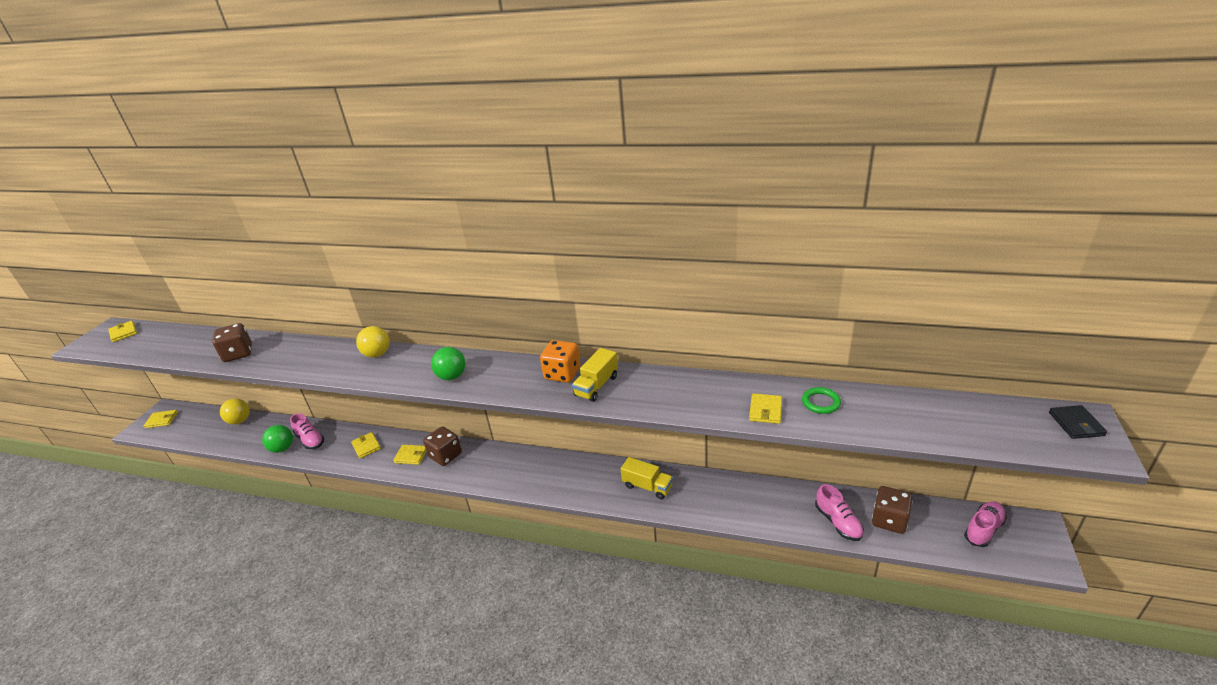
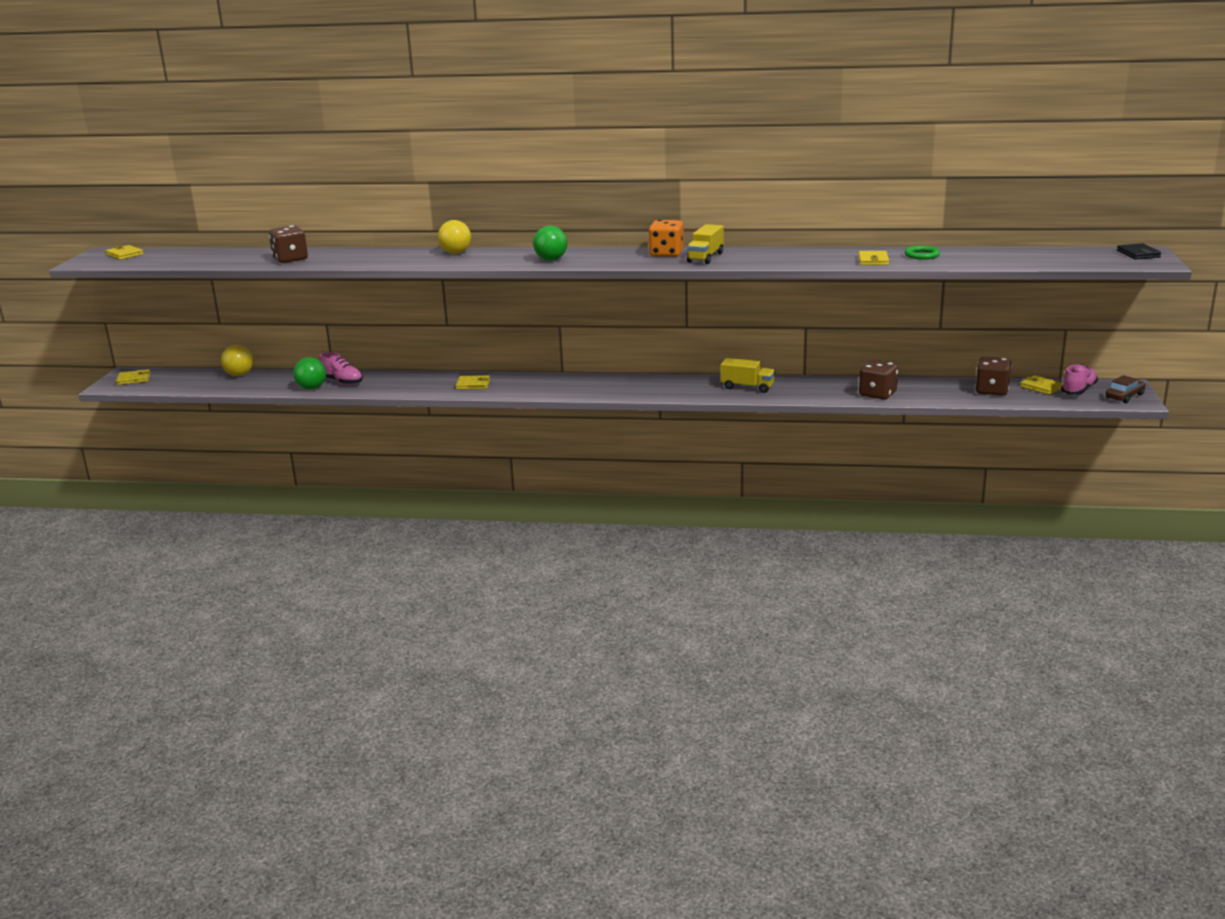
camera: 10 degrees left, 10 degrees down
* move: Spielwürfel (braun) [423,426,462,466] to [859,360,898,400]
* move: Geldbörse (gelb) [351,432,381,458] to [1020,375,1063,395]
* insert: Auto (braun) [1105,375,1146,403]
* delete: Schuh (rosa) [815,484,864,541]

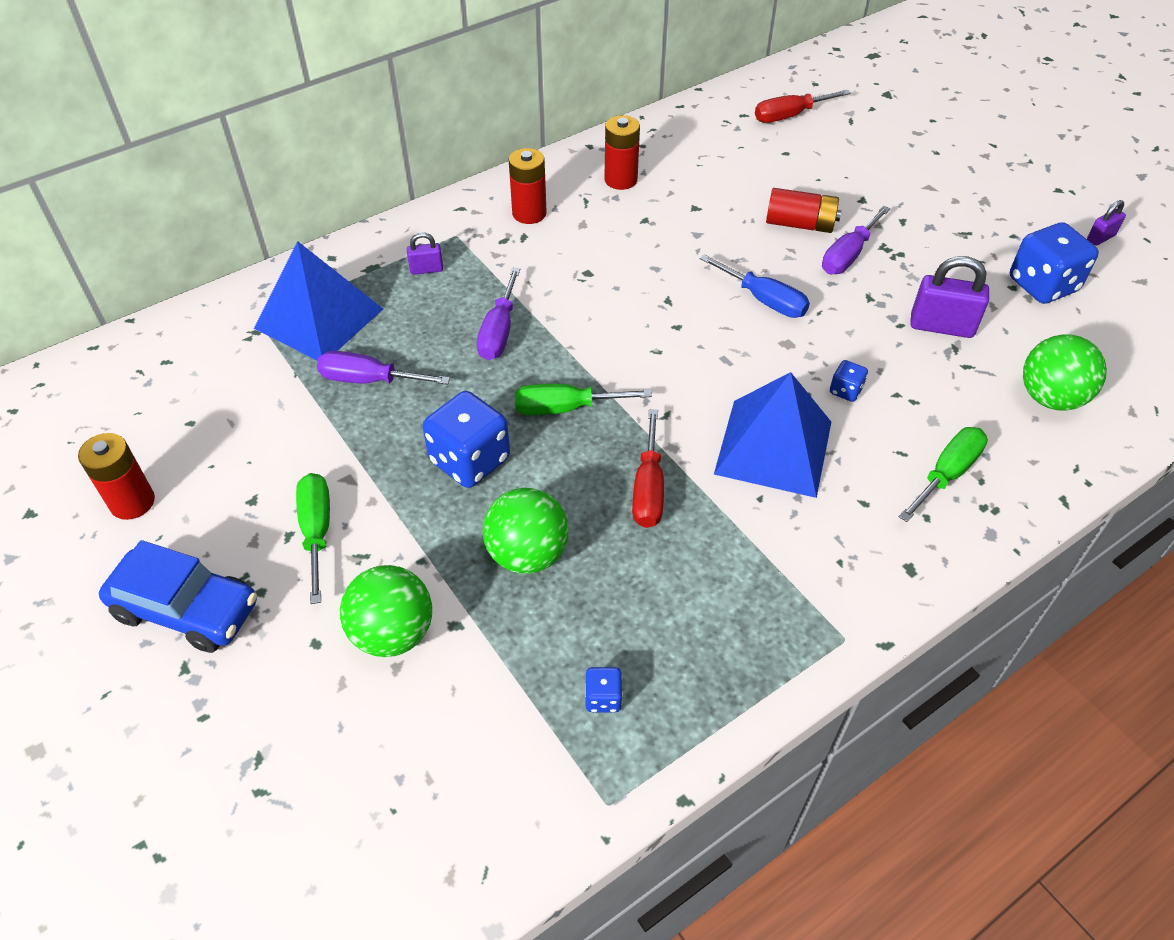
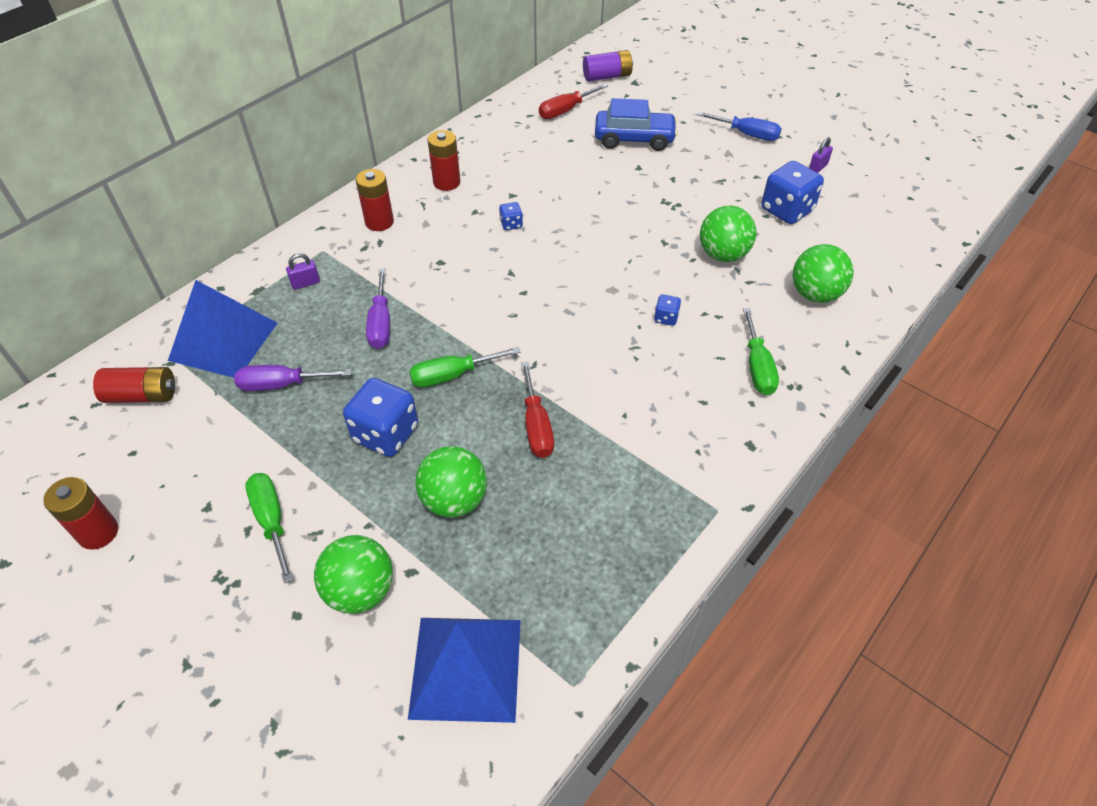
camera: 15 degrees left, 0 degrees up
* move: Batterie (rot) [766,188,841,233] to [93,367,175,403]
* move: Pyramide (blau) [714,372,831,498] to [408,618,521,723]
* move: Spielwürfel (blau) [585,667,623,712] to [499,202,523,230]
* insert: Batterie (lila) [583,50,633,81]
* move: Auto (blau) [99,540,257,653] to [595,98,678,151]
* move: Schraubenzieher (blau) [700,254,810,318] to [696,111,782,141]
* replace: Vorhängeschloss (lila) [910,256,989,338] to Ball (grün) [700,206,756,262]
* rotate: Schraubenzieher (grün) [899,427,988,522] = [743,308,779,395] 150 degrees clockwise
* delete: Schraubenzieher (lila) [822,206,890,274]

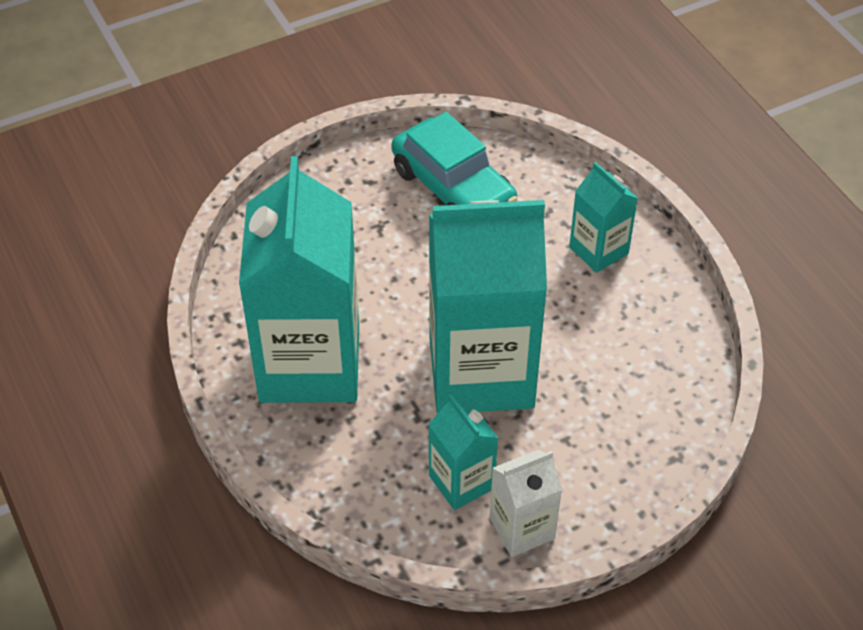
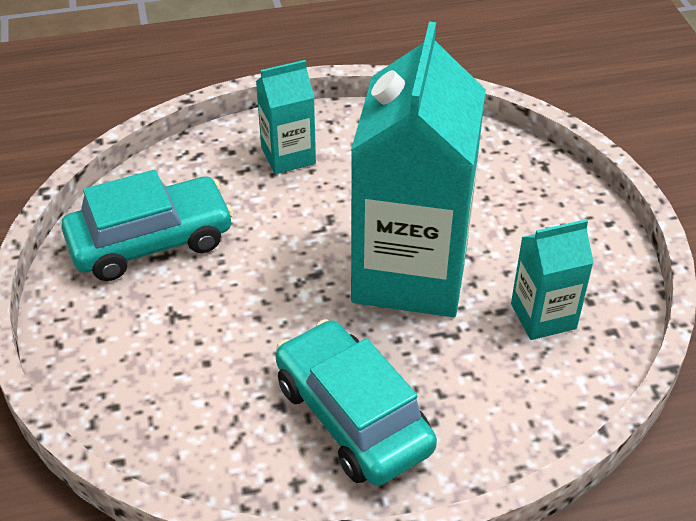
camera: 75 degrees left, 5 degrees down
* replace: Getränkekarton (türkis) [239,156,359,403] to Auto (türkis) [276,319,437,486]
* delete: Getränkekarton (weiß) [490,450,562,557]

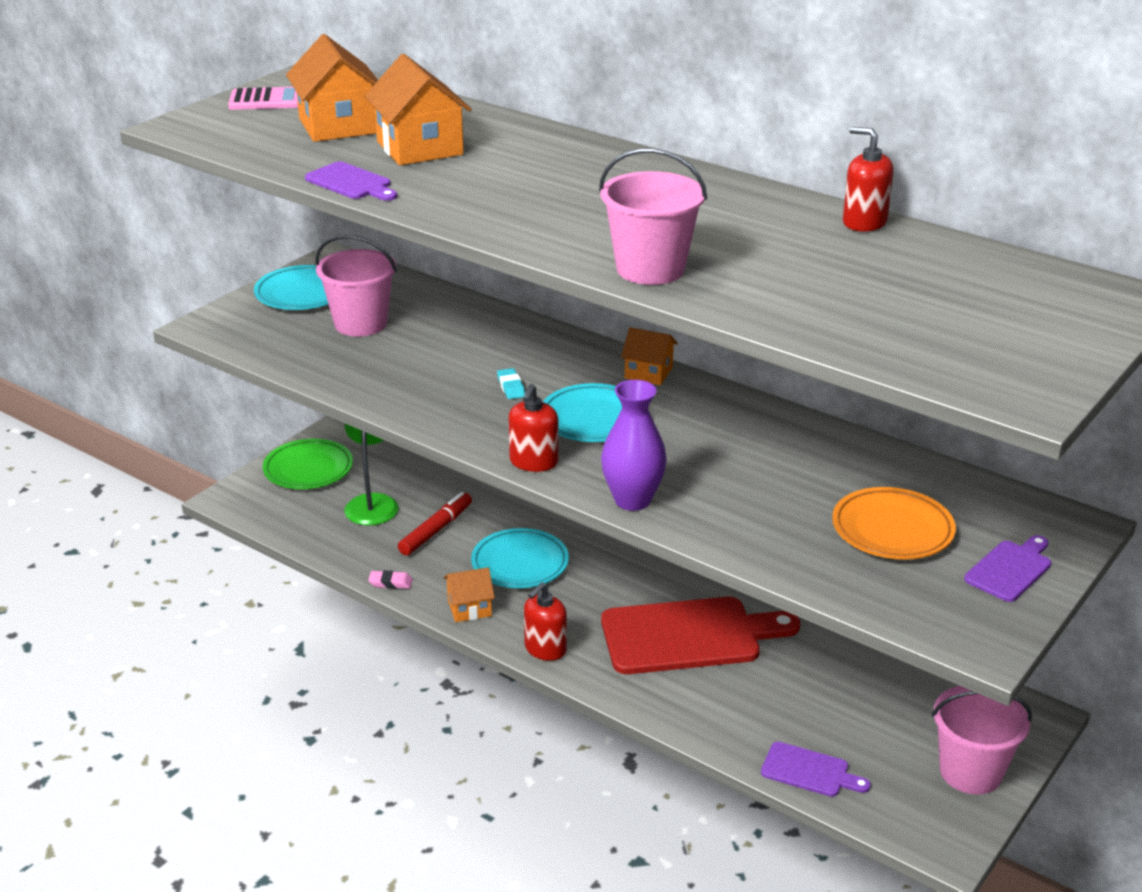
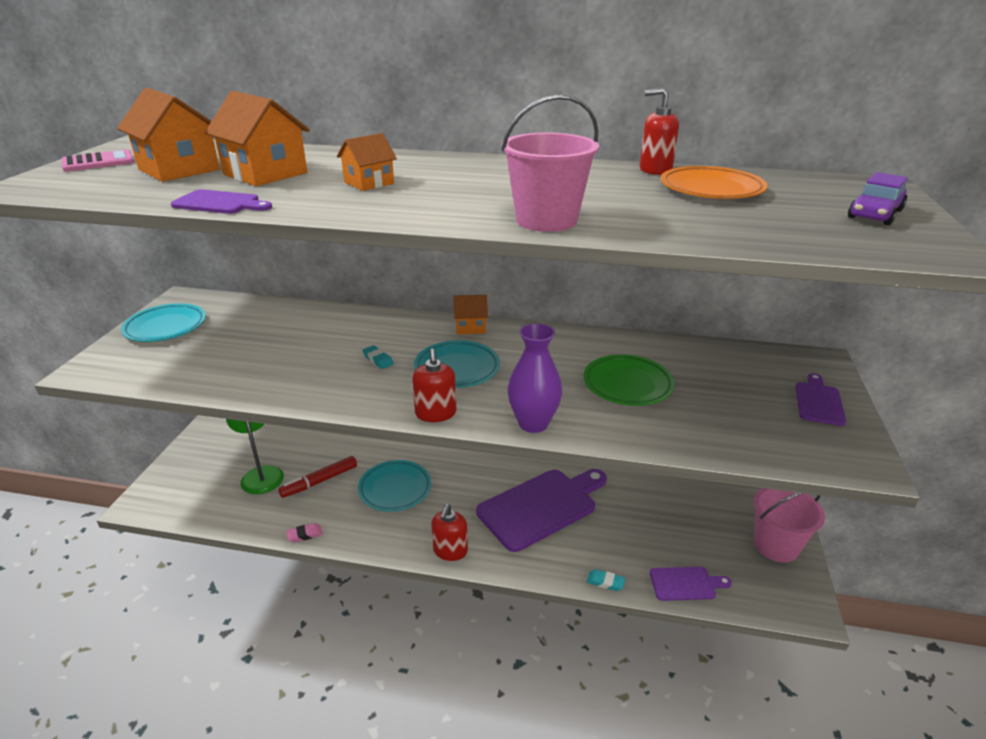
camera: 25 degrees left, 0 degrees up
* rotate: Filzstift (rot) [398,492,472,556] = [278,456,357,498] 135 degrees counterclockwise
* move: Haus (orange) [443,567,495,622] to [337,133,397,191]
* recolor: Schneidebrett (rot) [601,597,800,674] to Schneidebrett (lila) [476,469,607,552]
* move: Teller (grün) [263,439,353,489] to [584,355,675,406]
* insert: Radiergummi (türkis) [587,569,625,591]
* move: Teller (orange) [832,487,956,559] to [660,166,768,199]
* insert: Auto (lila) [848,172,908,225]
* delete: Eimer (rosa) [315,235,397,337]

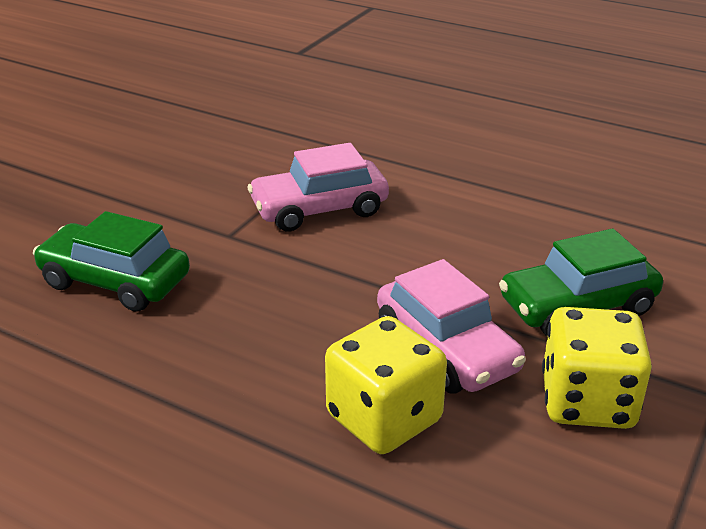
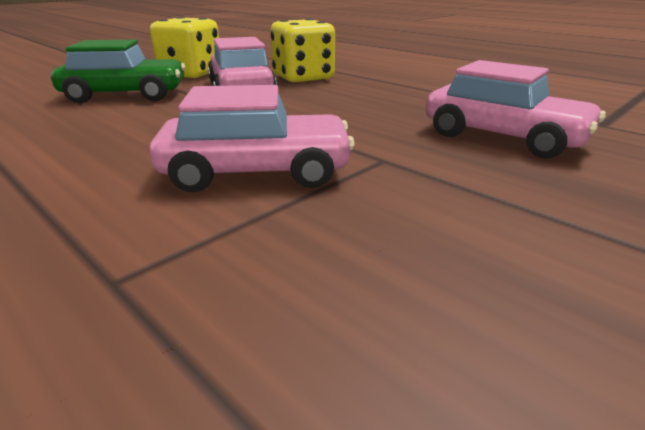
camera: 165 degrees left, 5 degrees down
* recolor: Auto (grün) [33,211,190,312] to Auto (rosa) [426,60,606,158]

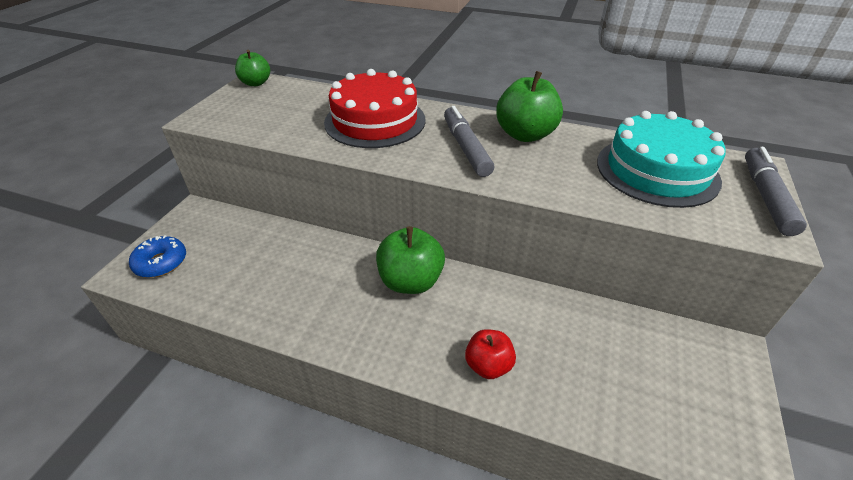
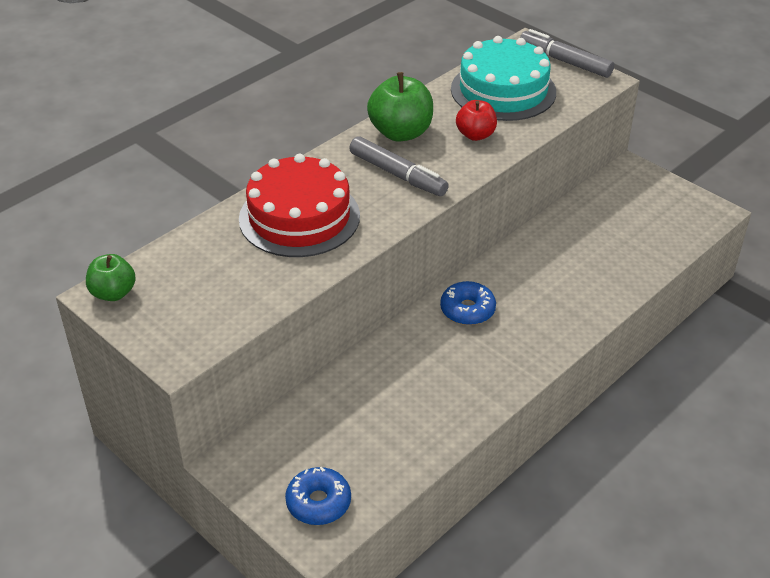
camera: 65 degrees left, 0 degrees up
* rotate: Filzstift (grau) [444,106,494,177] = [349,136,449,196] 150 degrees counterclockwise
* replace: Apfel (grün) [376,226,445,294] to Donut (blau) [440,281,496,325]
* move: Apfel (rot) [465,329,516,379] to [456,100,497,141]

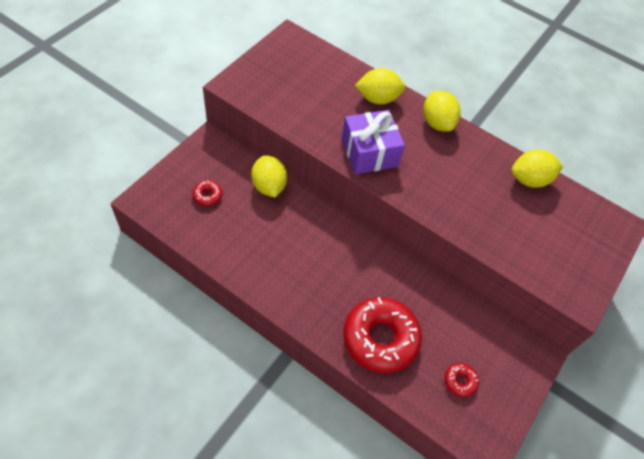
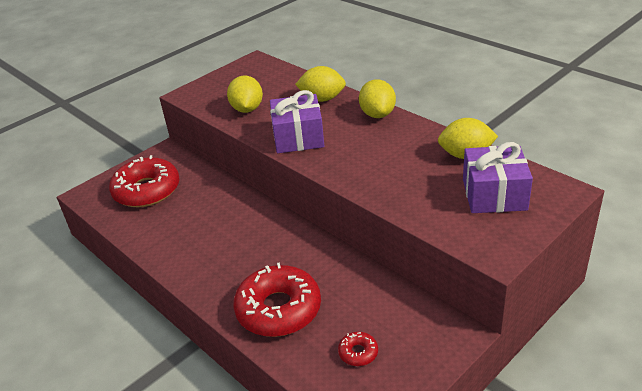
camera: 20 degrees right, 20 degrees down
* resize: Donut (rot) [192,180,222,206] = [109,155,179,207] x2.35
* move: Zitrone (gelb) [251,155,287,197] to [227,76,263,113]
* insert: Geschenk (lila) [463,142,533,213]

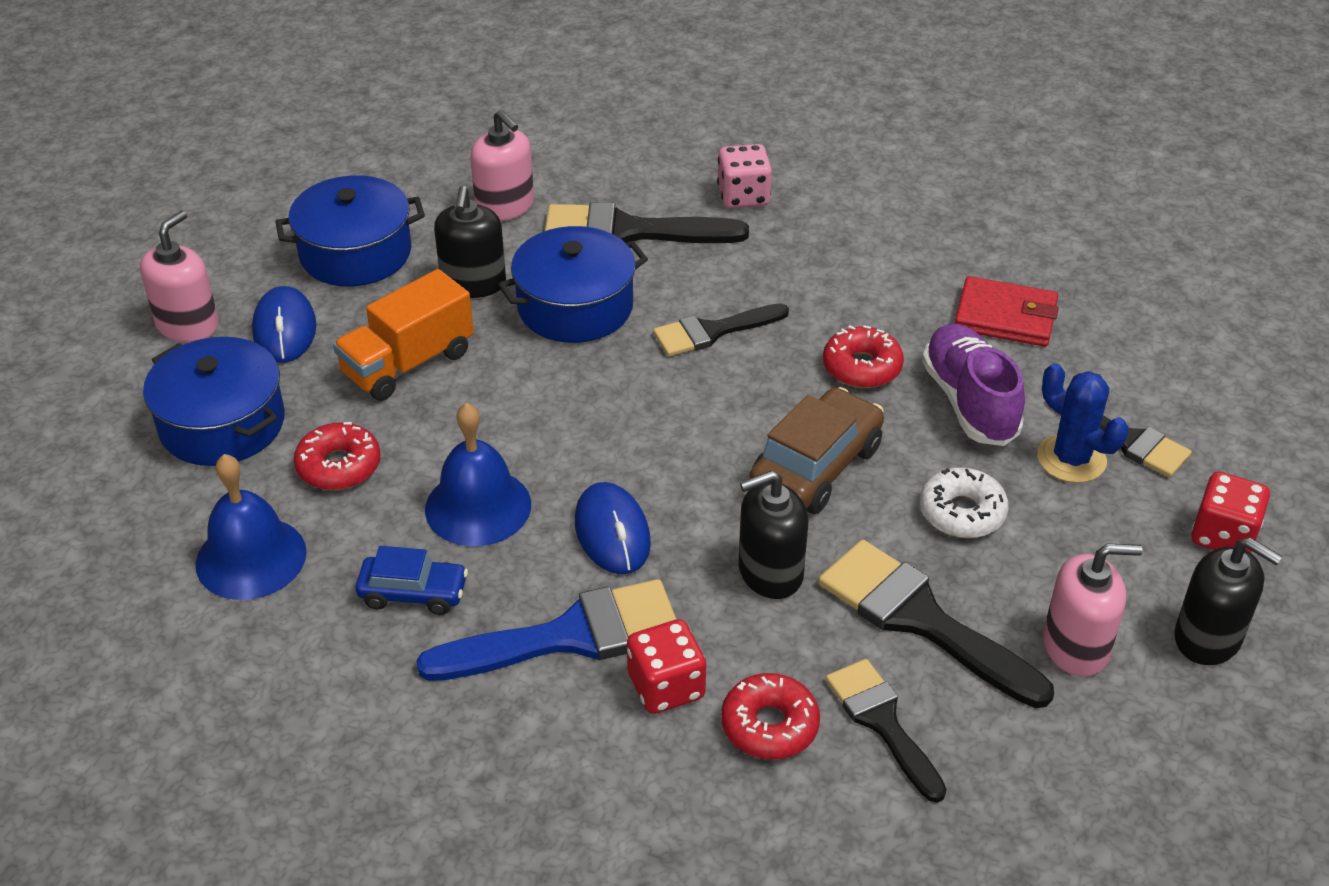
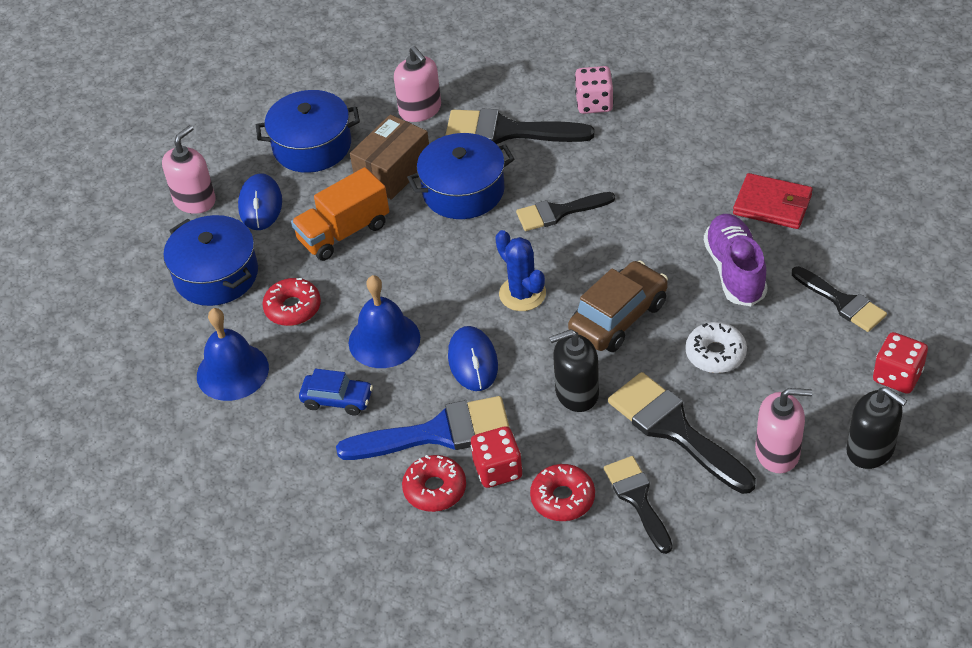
camera: 10 degrees right, 5 degrees up
* replace: Seifenspender (schwarz) [434,186,506,298] to Schachtel (braun) [350,115,429,200]
* move: Donut (rot) [823,325,904,388] to [402,455,466,512]
* move: Kaktus (blau) [1037,363,1128,483] to [495,230,546,311]

